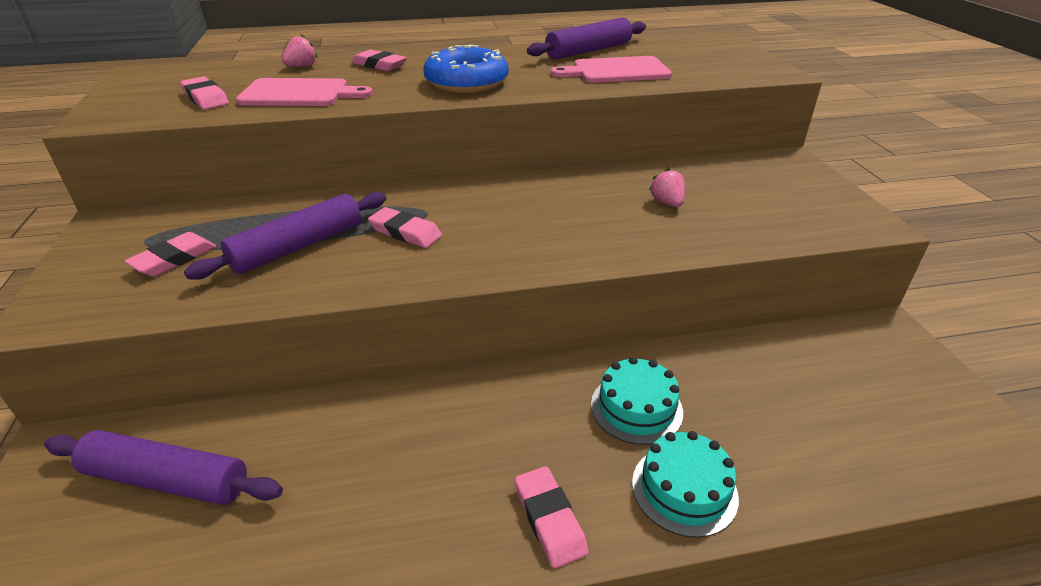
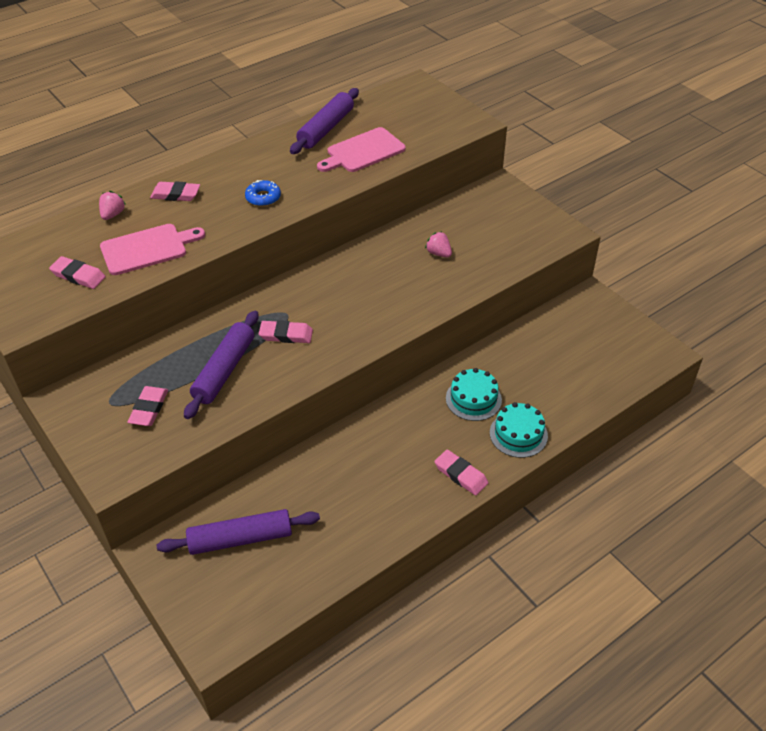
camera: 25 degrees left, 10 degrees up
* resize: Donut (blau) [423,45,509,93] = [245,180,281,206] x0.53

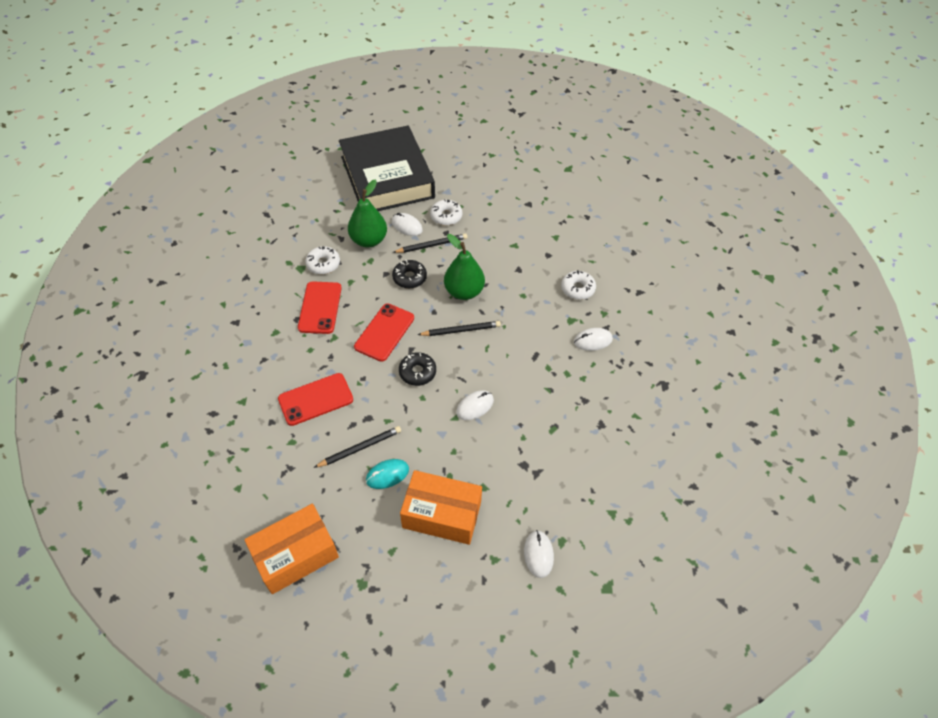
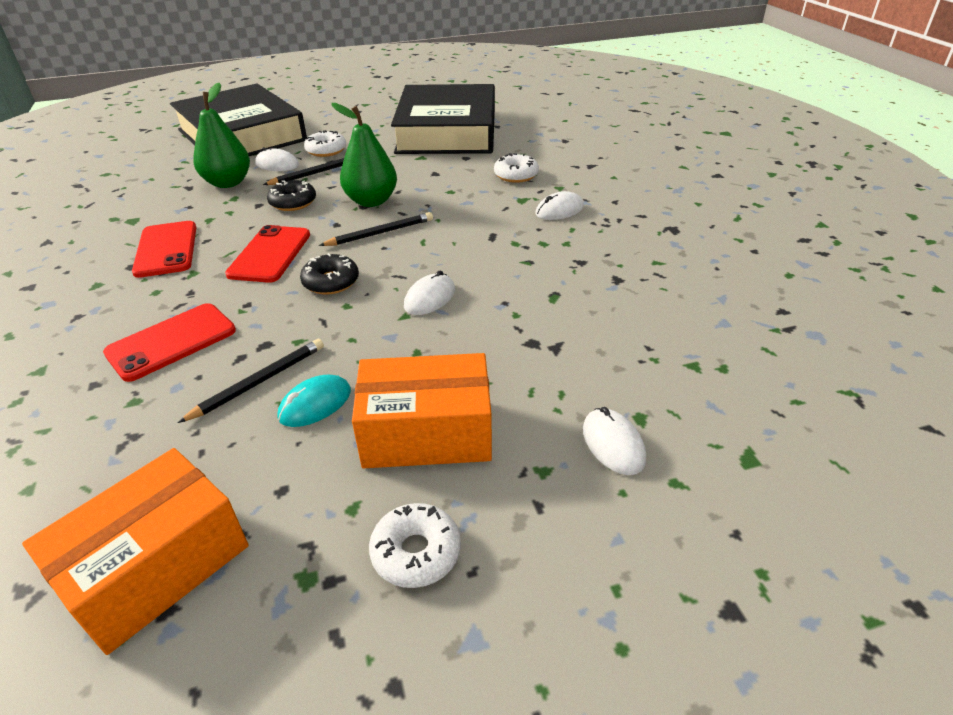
camera: 15 degrees left, 15 degrees down
* move: Donut (weiß) [305,246,340,274] to [369,503,461,588]
* insert: Buch (schwarz) [391,84,495,154]

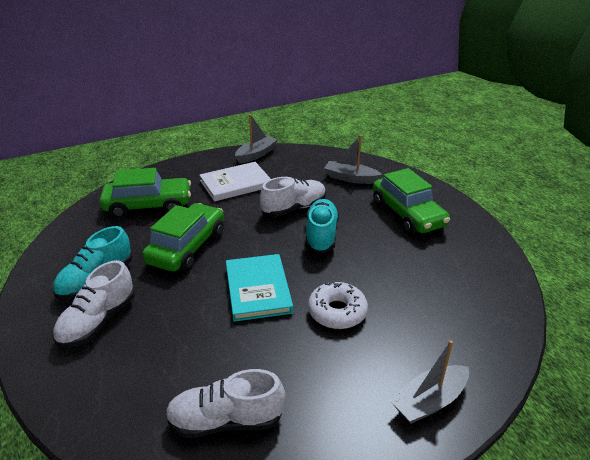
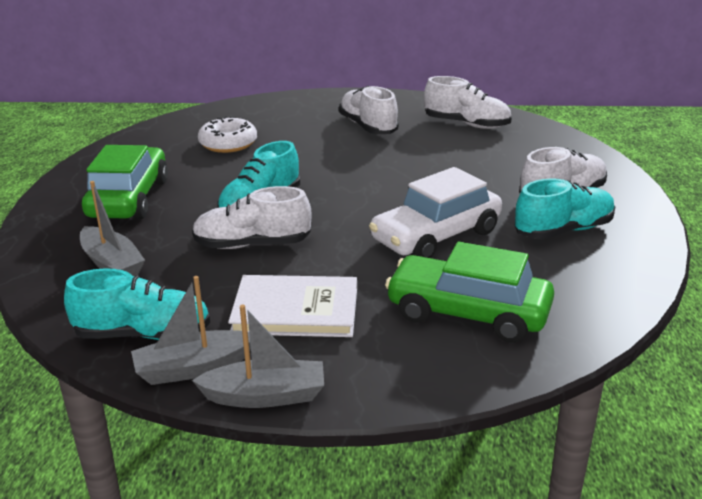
camera: 150 degrees left, 5 degrees down
* insert: Schuh (türkis) [64,268,210,340]
* move: Boot (grau) [390,340,469,424] to [192,305,324,408]
* move: Donut (weiß) [308,281,368,329] to [198,116,257,153]
* insert: Schuh (weiß) [339,86,399,134]
* recolor: Auto (grün) [142,203,224,272] to Auto (weiß) [369,167,502,258]
* delete: Buch (türkis) [226,254,293,322]

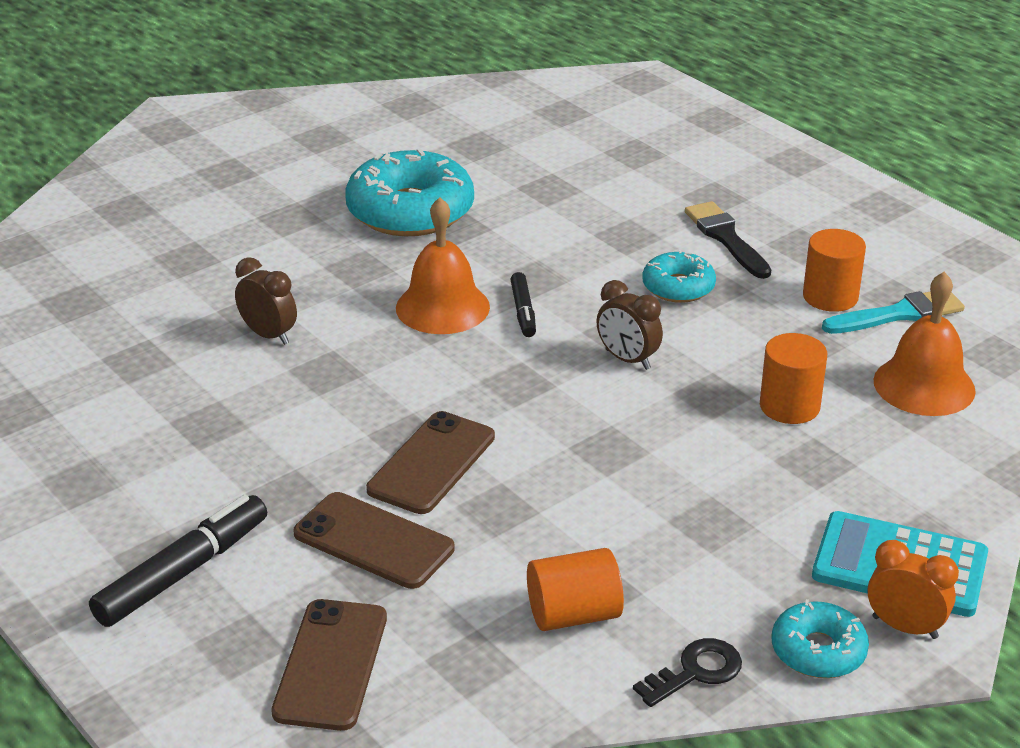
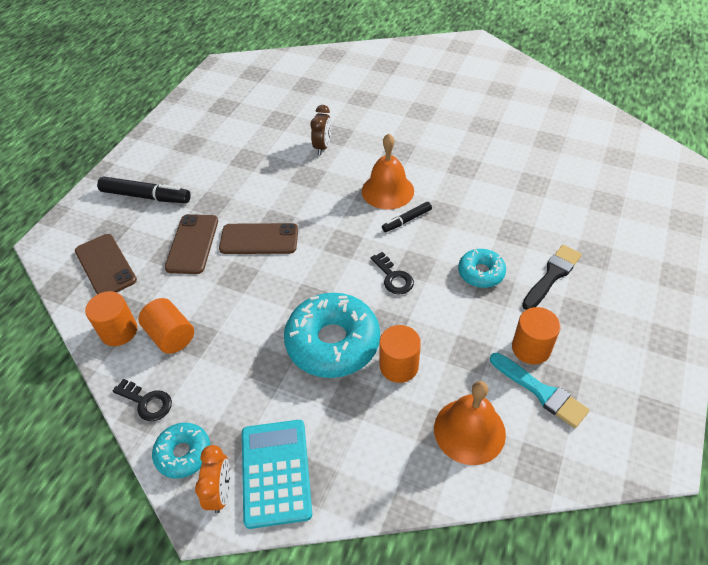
camera: 65 degrees right, 15 degrees up
* rotate: Handy (braun) [271,599,387,731] = [75,234,137,294] 75 degrees clockwise
* insert: Vollzylinder (orange) [85,291,137,346]
* move: Donut (türkis) [345,148,474,236] to [284,293,380,378]
* replace: Wecker (braun) [596,280,663,370] to Schlüssel (schwarz) [371,252,414,295]

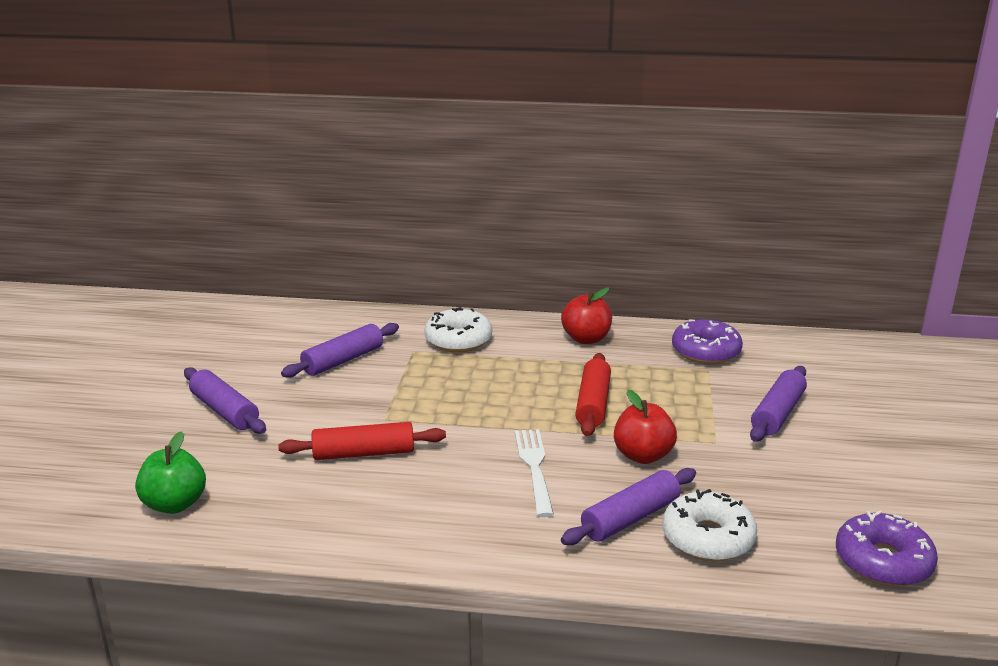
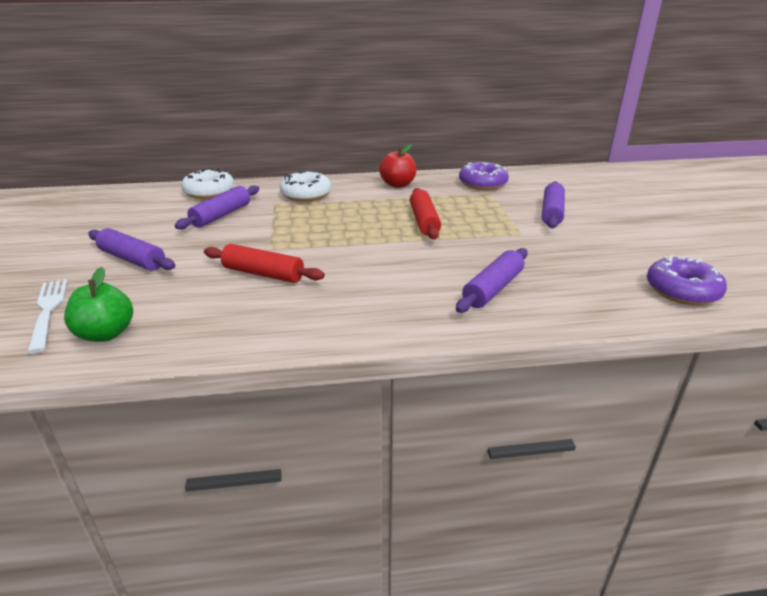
camera: 15 degrees left, 5 degrees up
* move: Gabel (weiß) [515,429,554,517] to [27,279,68,353]
* move: Donut (weiß) [663,489,757,562] to [181,168,234,199]
* rotate: Nudelholz (rot) [278,422,446,460] = [204,244,325,283] 45 degrees clockwise
* delete: Apfel (rot) [614,390,677,464]

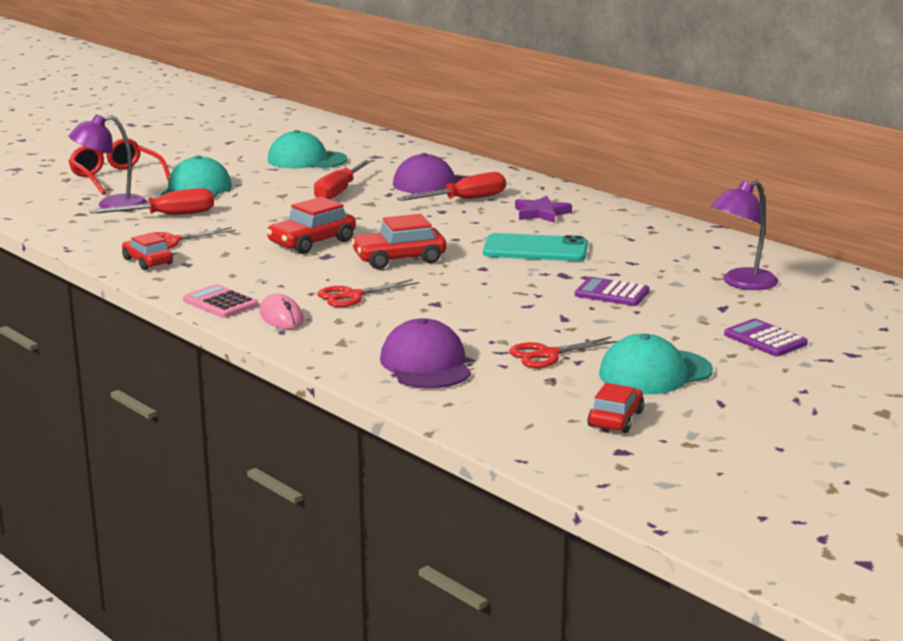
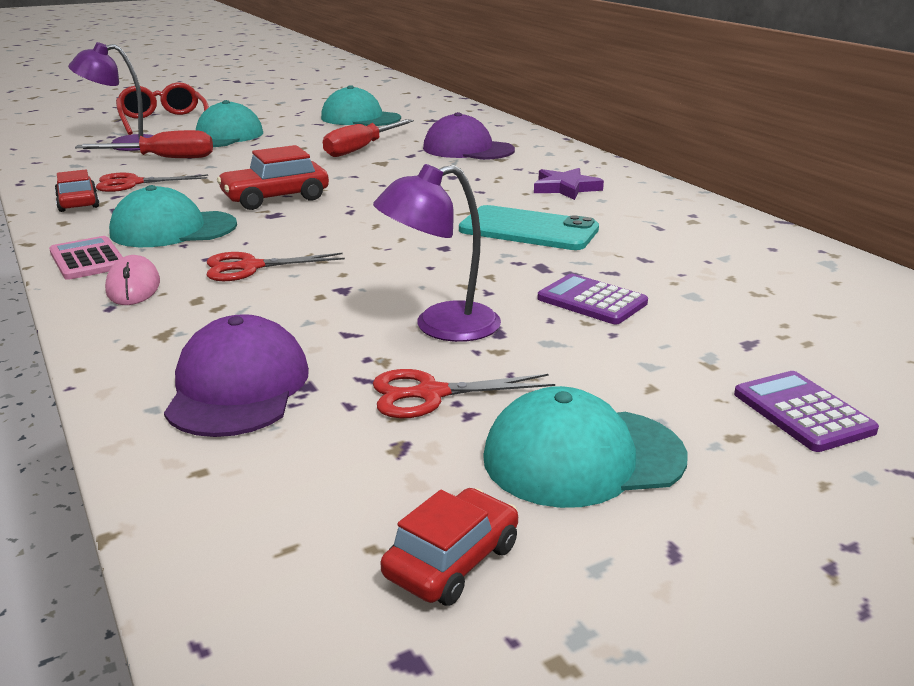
camera: 15 degrees right, 5 degrees up
* insert: Kappe (türkis) [109,185,237,247]
* move: Lampe (lila) [711,180,778,290] to [373,164,501,342]
* delete: Auto (rot) [351,214,446,269]
* delete: Schraubenzieher (rot) [397,172,506,201]

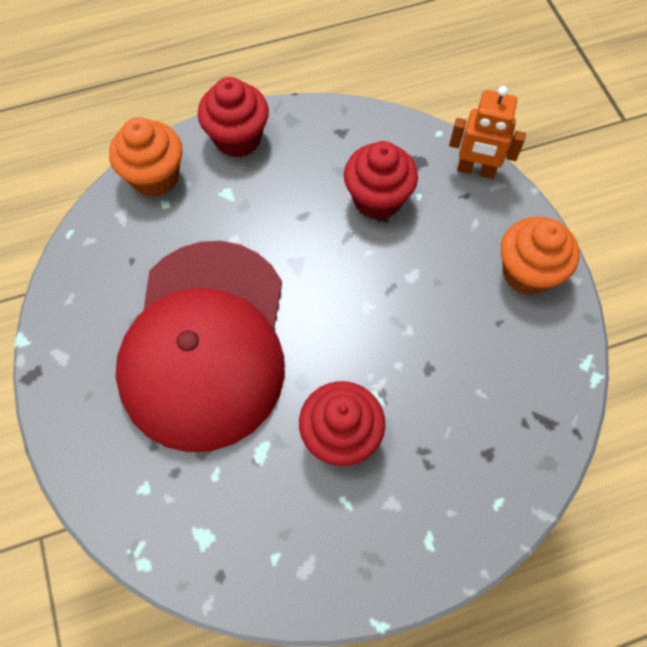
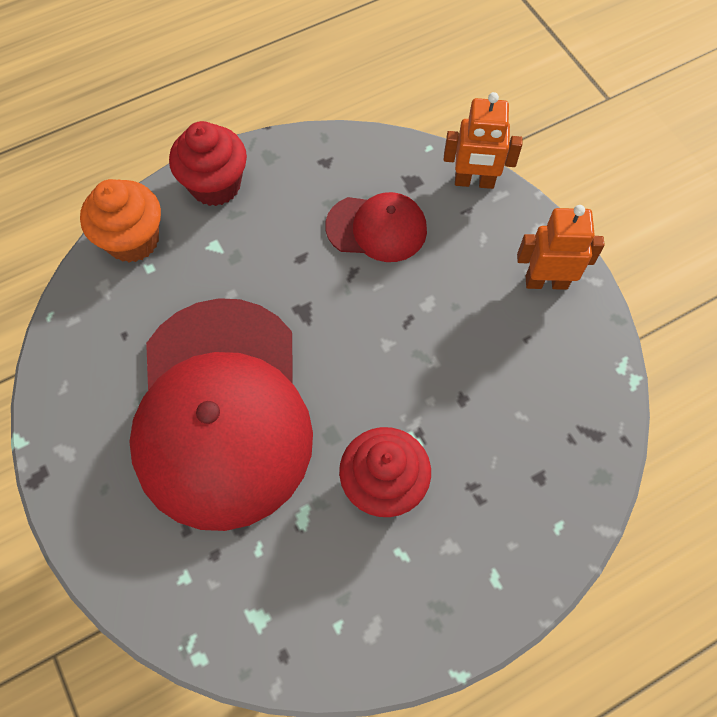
camera: 10 degrees left, 0 degrees up
* replace: Muffin (rot) [344,141,418,220] to Kappe (rot) [325,192,427,262]
* replace: Muffin (orange) [501,216,580,295] to Roboter (orange) [517,205,605,290]

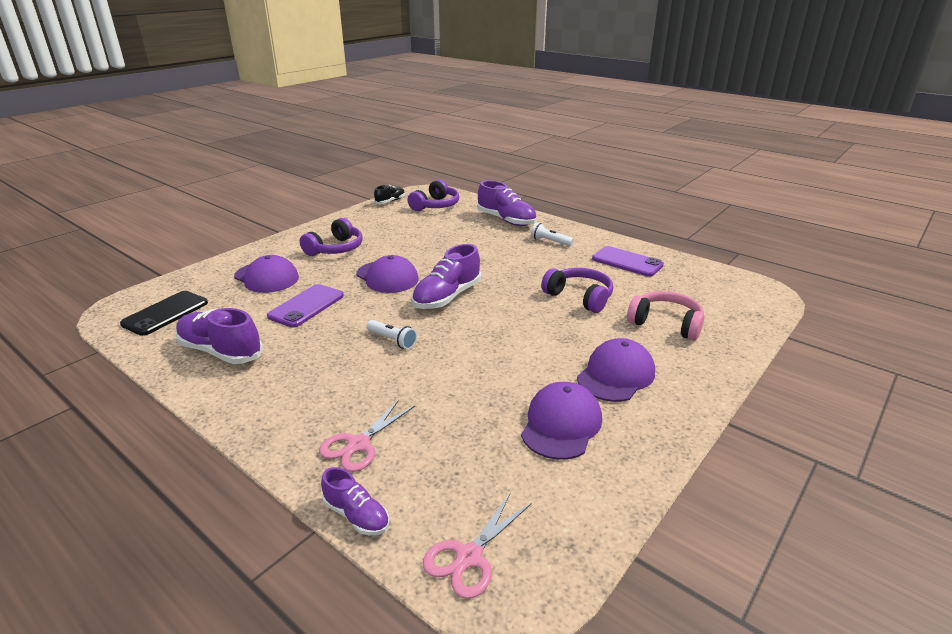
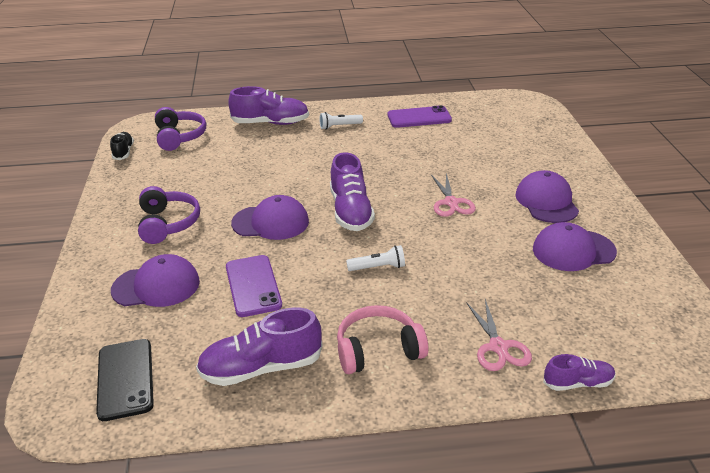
camera: 45 degrees left, 5 degrees up
* move: Kopfhörer (rosa) [627,291,704,340] to [337,305,428,374]
* move: Schere (rosa) [423,492,532,599] to [431,173,476,217]
* rotate: Kappe (lila) [521,382,602,460] = [533,222,617,271] 75 degrees counterclockwise
* delete: Kopfhörer (lila) [541,268,613,313]

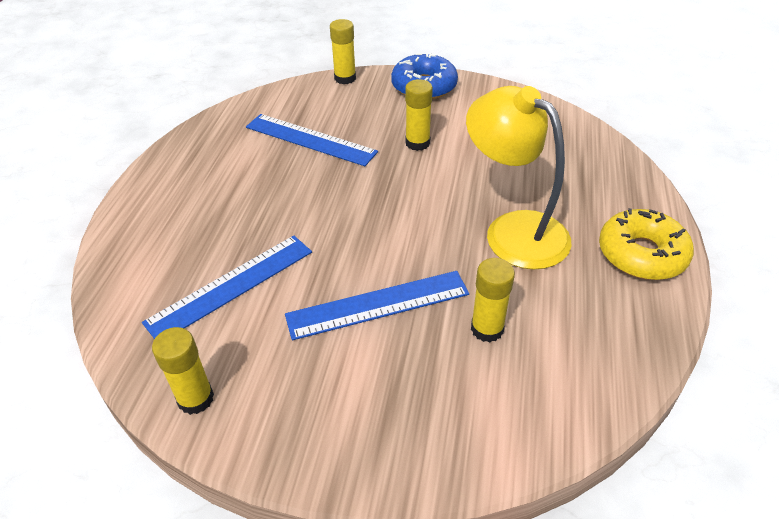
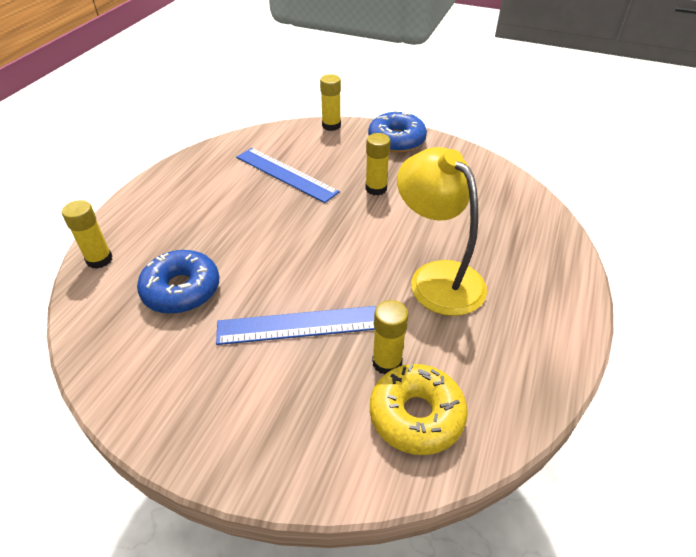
camera: 10 degrees right, 0 degrees up
* move: Klebestift (gelb) [152,327,214,415] to [62,200,112,269]
* replace: Lineal (blau) [142,235,312,339] to Donut (blau) [137,250,219,314]
* move: Donut (gelb) [599,208,694,280] to [370,364,468,455]

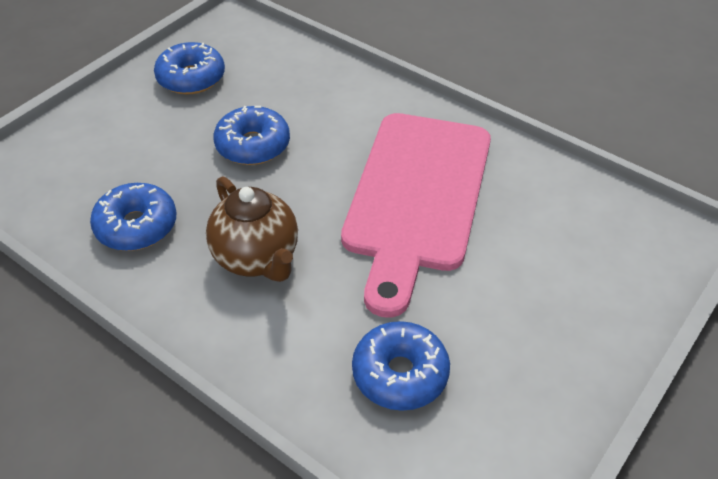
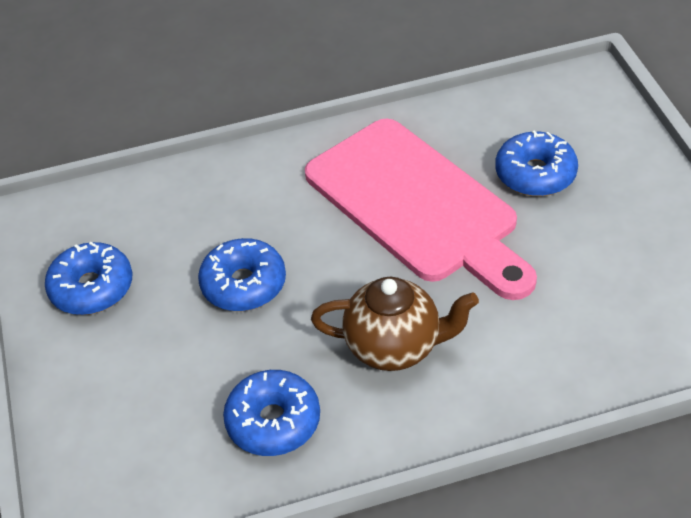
camera: 50 degrees left, 0 degrees up
* move: Donut (blau) [352,321,450,411] to [495,131,578,196]

